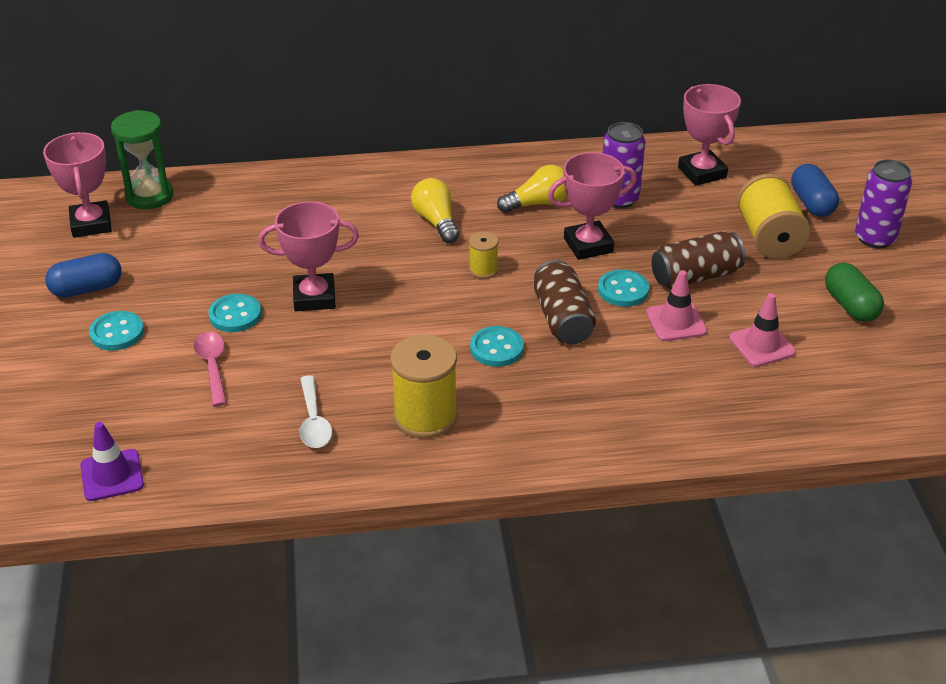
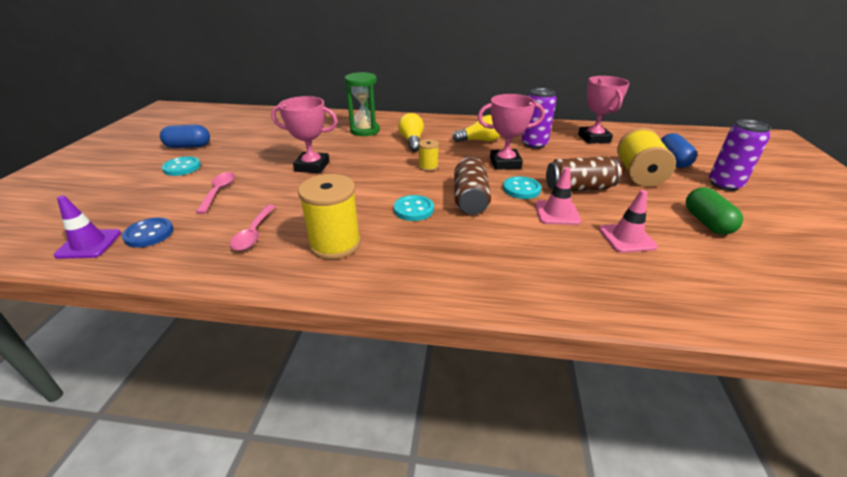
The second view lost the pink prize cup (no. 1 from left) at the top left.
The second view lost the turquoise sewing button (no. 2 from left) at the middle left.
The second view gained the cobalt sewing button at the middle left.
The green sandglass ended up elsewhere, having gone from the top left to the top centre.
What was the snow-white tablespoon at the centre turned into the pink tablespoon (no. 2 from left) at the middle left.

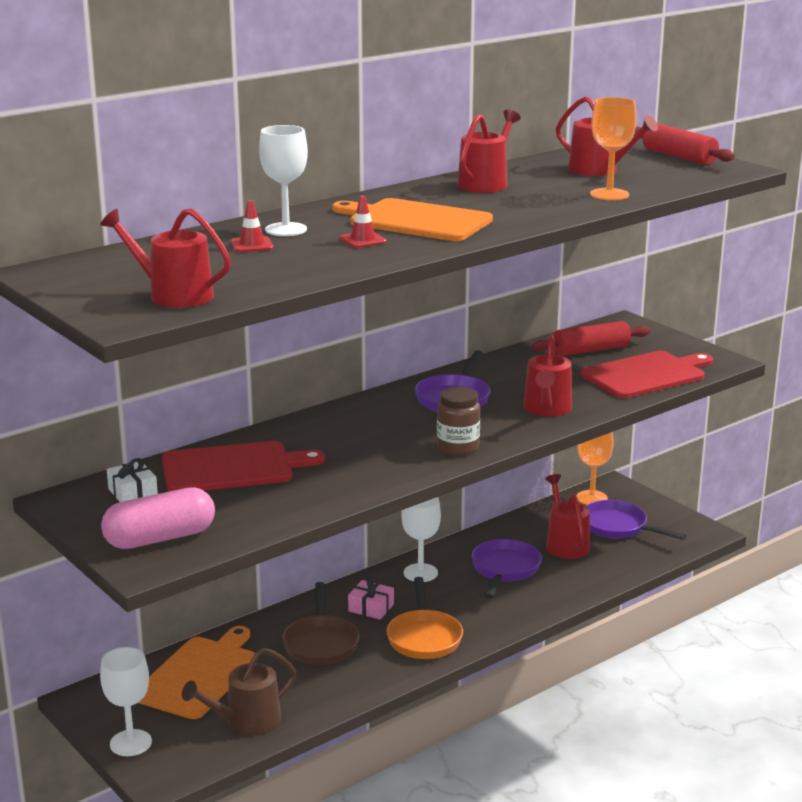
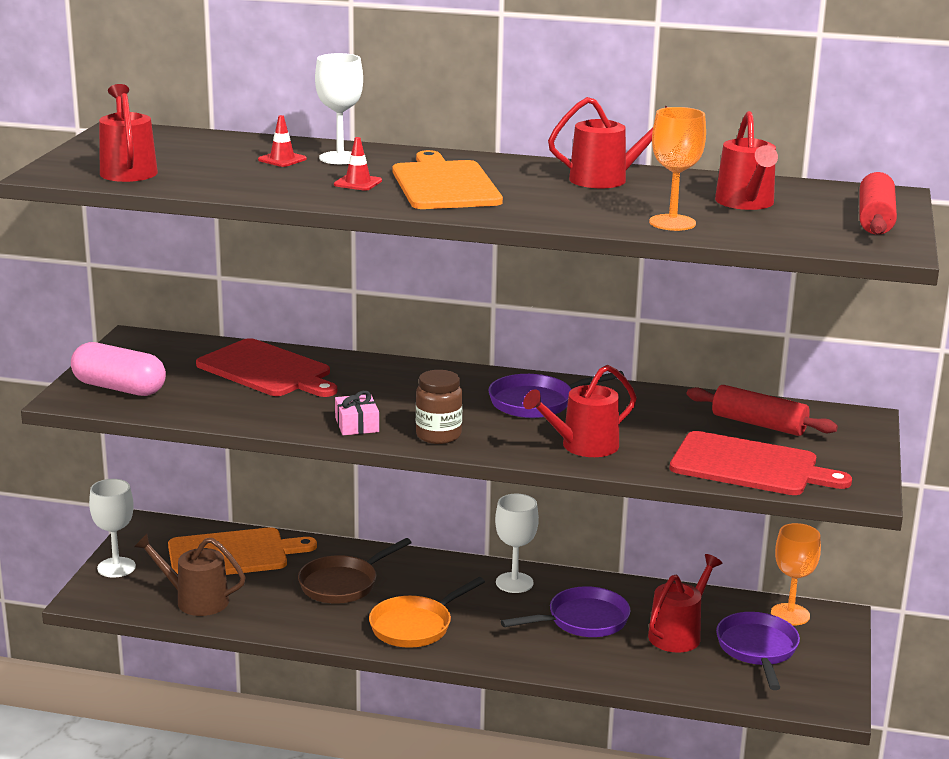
The second view lost the snow-white wrapped gift at the middle left.
The pink wrapped gift ended up elsewhere, having gone from the bottom centre to the centre.

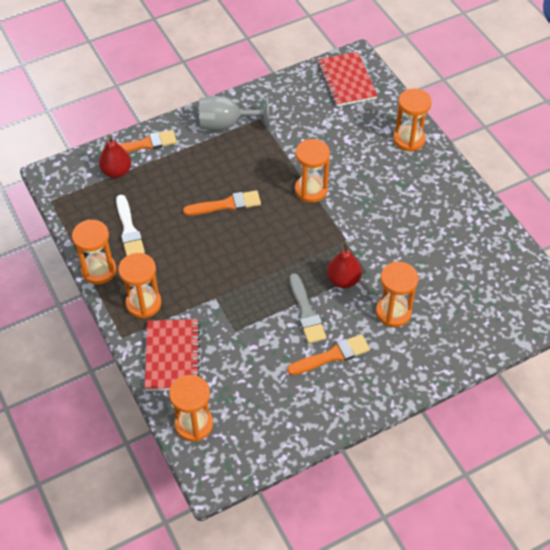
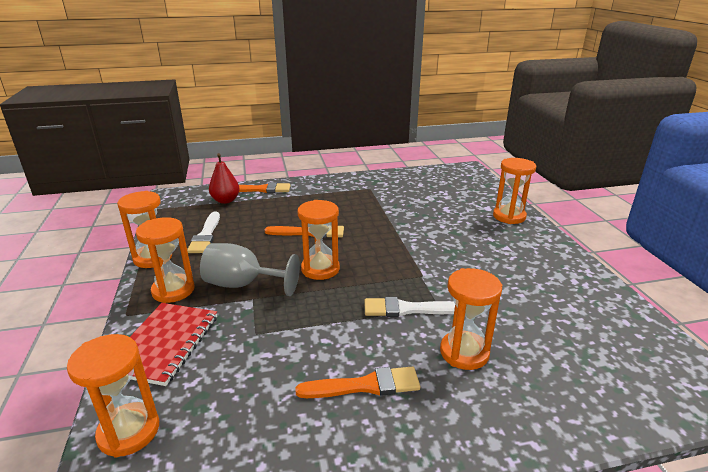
The second view lost the ash-grey paint brush at the centre.
The second view lost the red exercise book (no. 2 from left) at the top centre.
The ash-grey chalice ended up elsewhere, having gone from the top centre to the centre.
The bright orange sandglass (no. 4 from left) ended up elsewhere, having gone from the top centre to the centre.
Where the red toy pear (no. 2 from left) stood at the centre, the snow-white paint brush (no. 2 from left) came to stand at the centre.

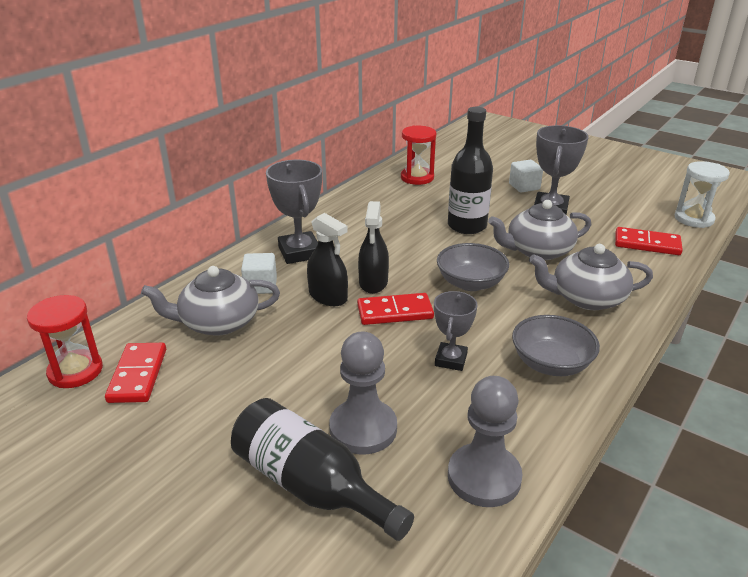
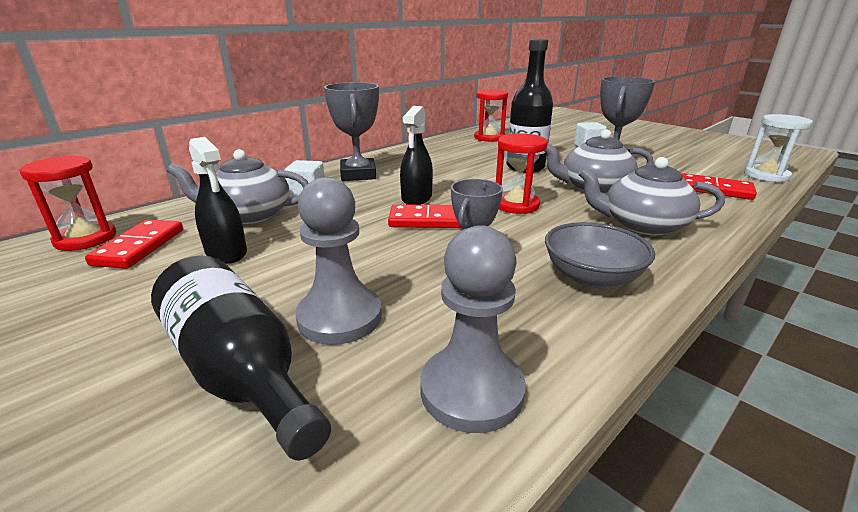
The ebony spray bottle (no. 1 from left) ended up elsewhere, having gone from the centre to the middle left.
Where the ash-grey deep dish (no. 1 from left) stood at the centre, the red sandglass (no. 3 from left) came to stand at the centre.

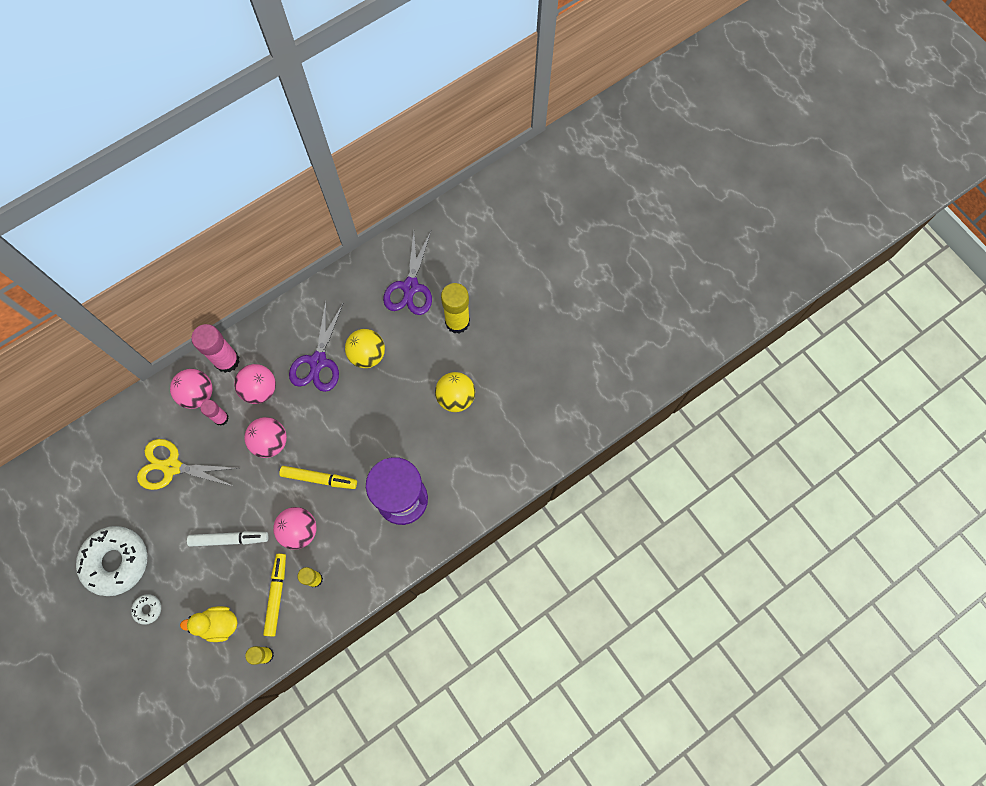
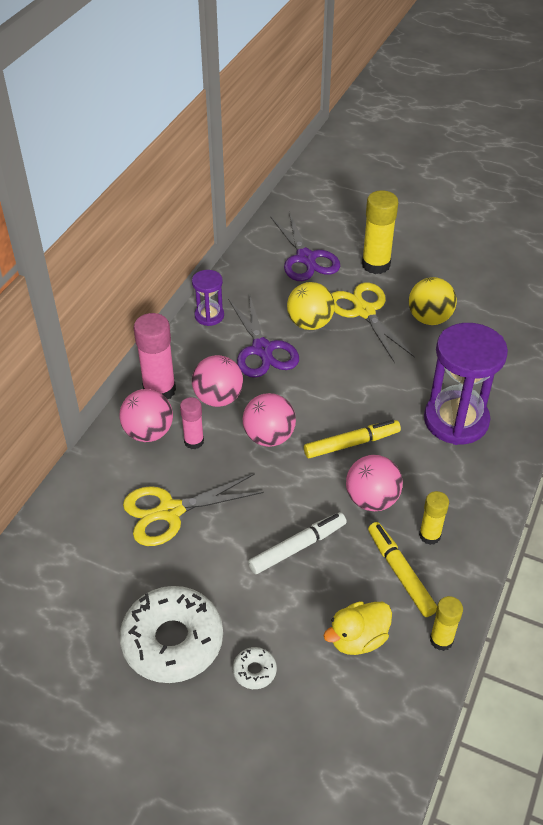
The second view gained the royal purple sandglass (no. 1 from left) at the centre.
The second view gained the yellow scissors (no. 2 from left) at the middle right.

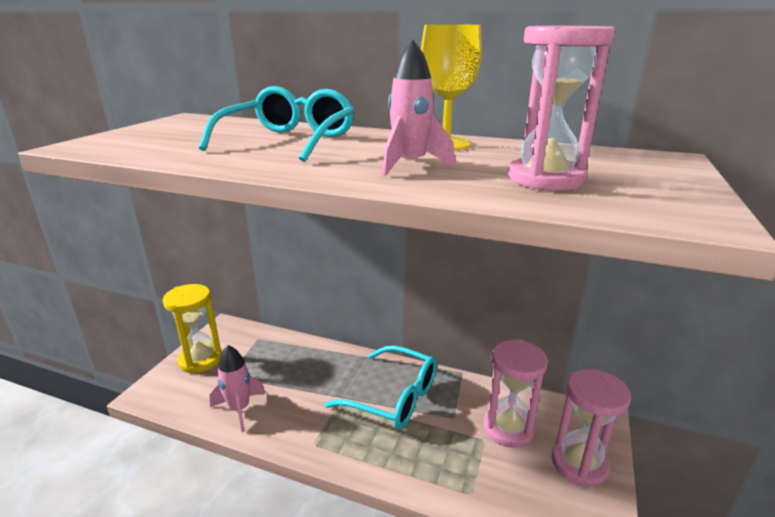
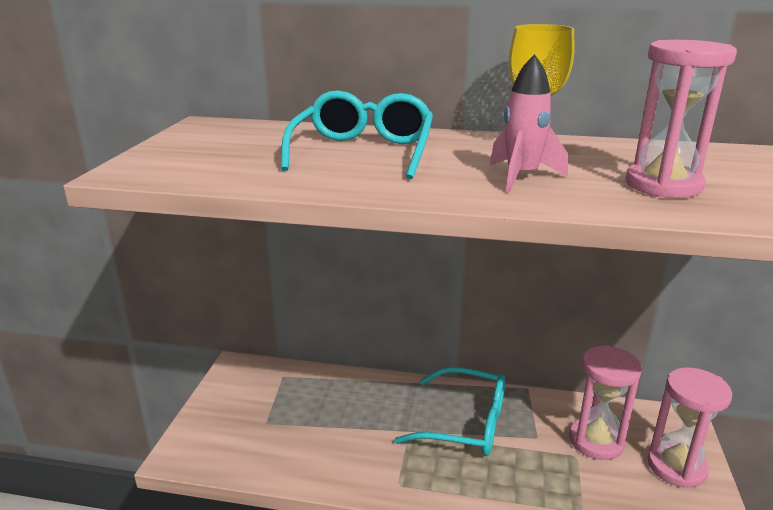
The second view lost the yellow sandglass at the middle left.
The second view lost the pink rocket (no. 1 from left) at the bottom left.

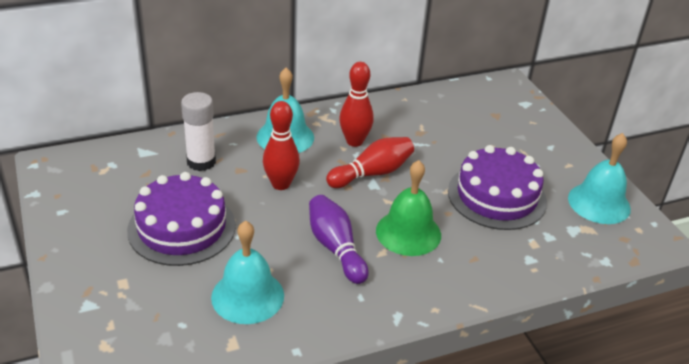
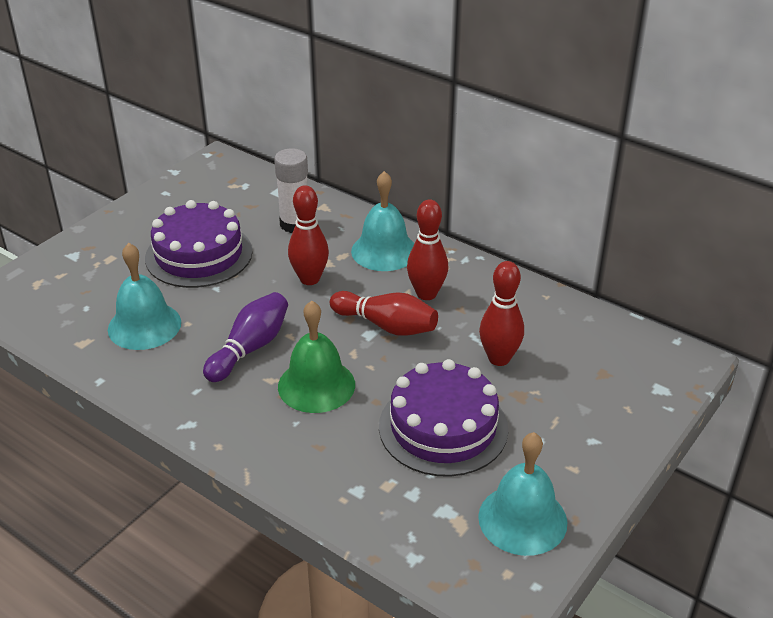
The second view gained the red skittle (no. 4 from left) at the centre.

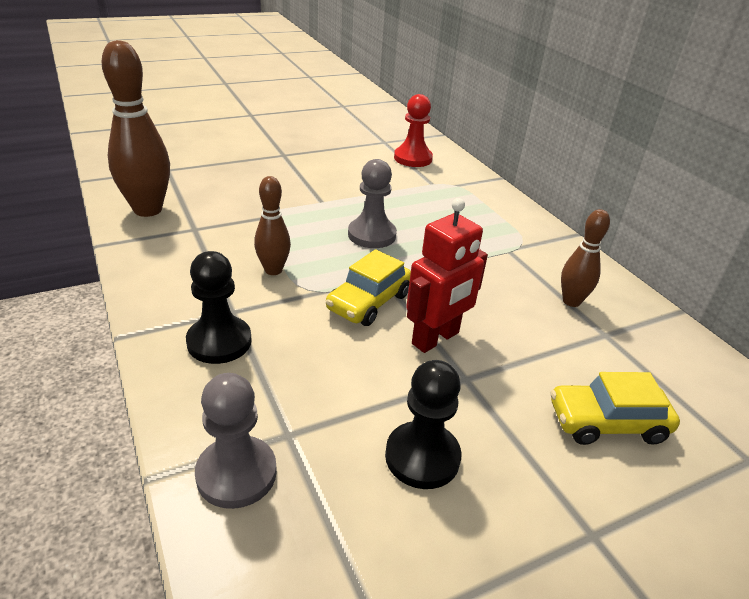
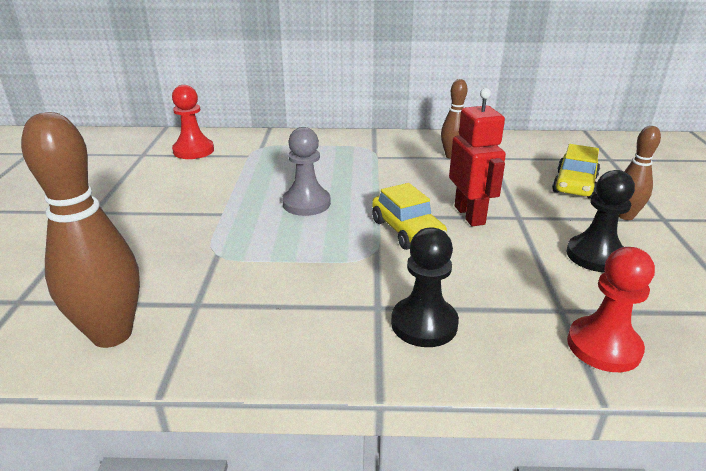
The brown skittle (no. 2 from left in the first image) ended up elsewhere, having gone from the centre to the middle right.
What was the ash-grey chess pawn (no. 1 from left) at the bottom left turned into the red chess pawn (no. 2 from left) at the middle right.

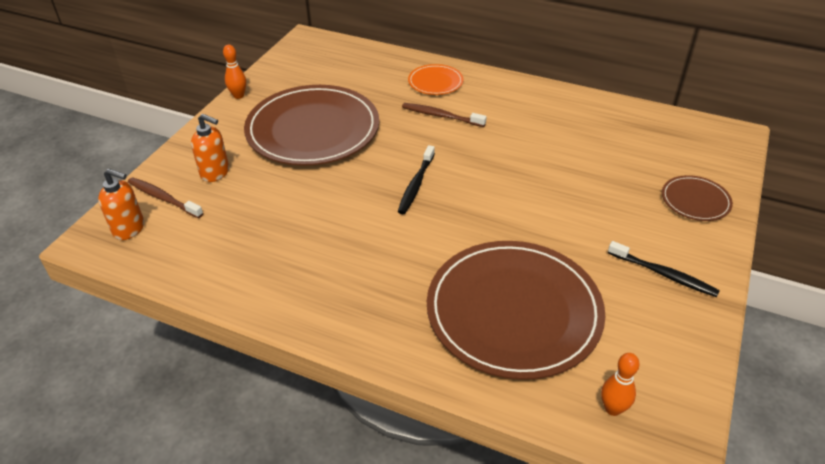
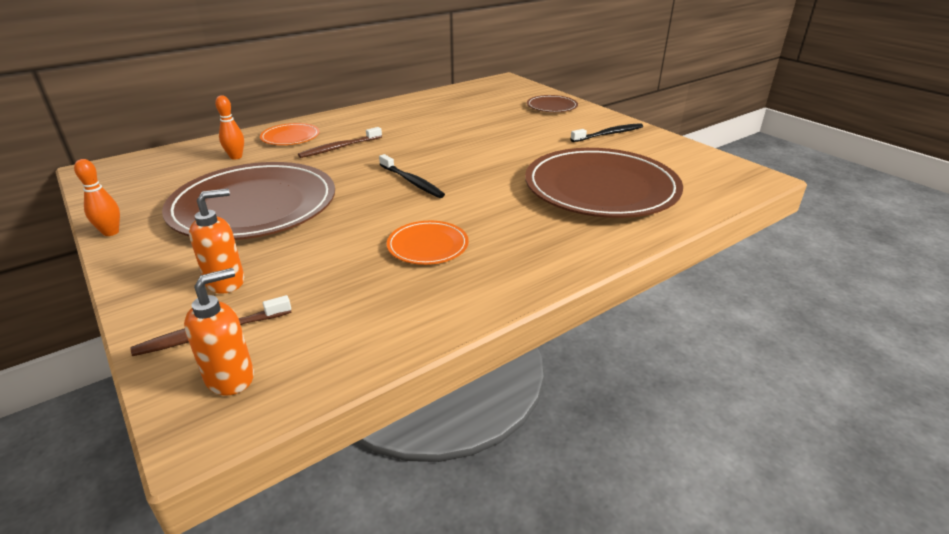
The second view gained the bright orange flat dish (no. 2 from left) at the centre.
The bright orange skittle (no. 2 from left) ended up elsewhere, having gone from the bottom right to the top left.

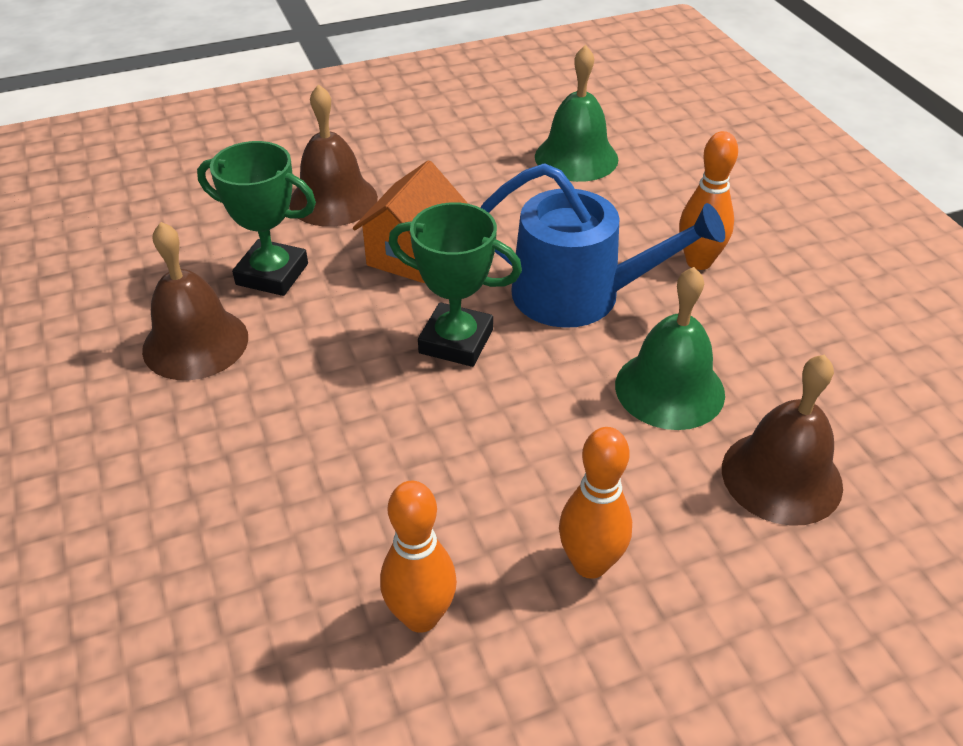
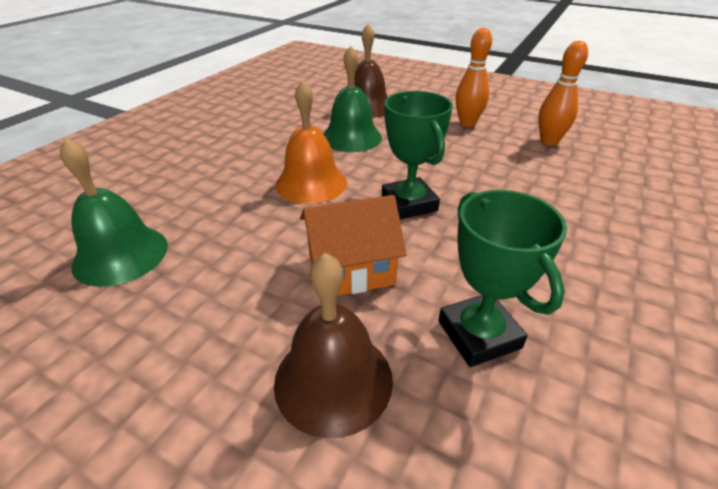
The second view lost the brown school bell (no. 1 from left) at the middle left.
The second view lost the bright orange skittle (no. 3 from left) at the top right.
Where the cobalt sprinkling can stood at the top centre, the bright orange school bell came to stand at the top centre.

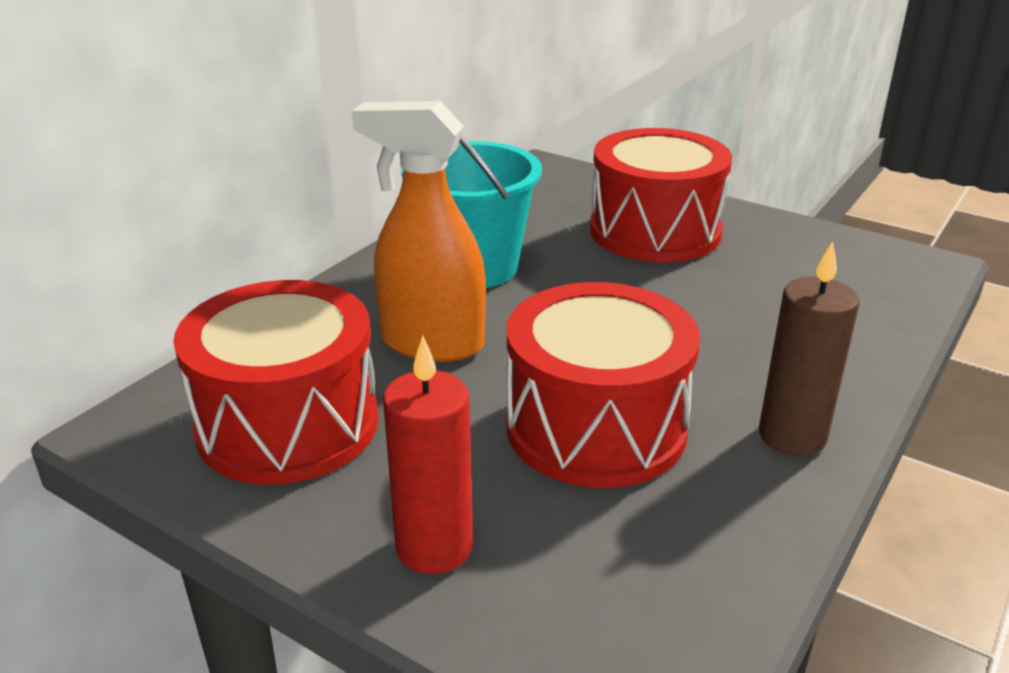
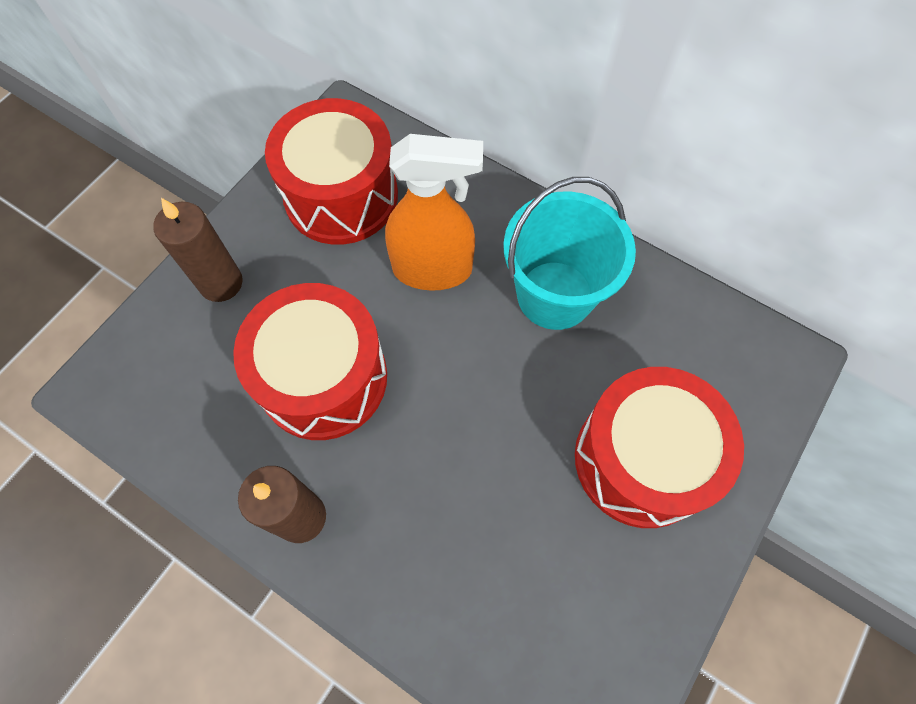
What was the red candle at the bottom centre turned into the brown candle (no. 1 from left) at the middle left.
The bright orange spray bottle at the centre ended up facing another way, 75 degrees clockwise from before.

